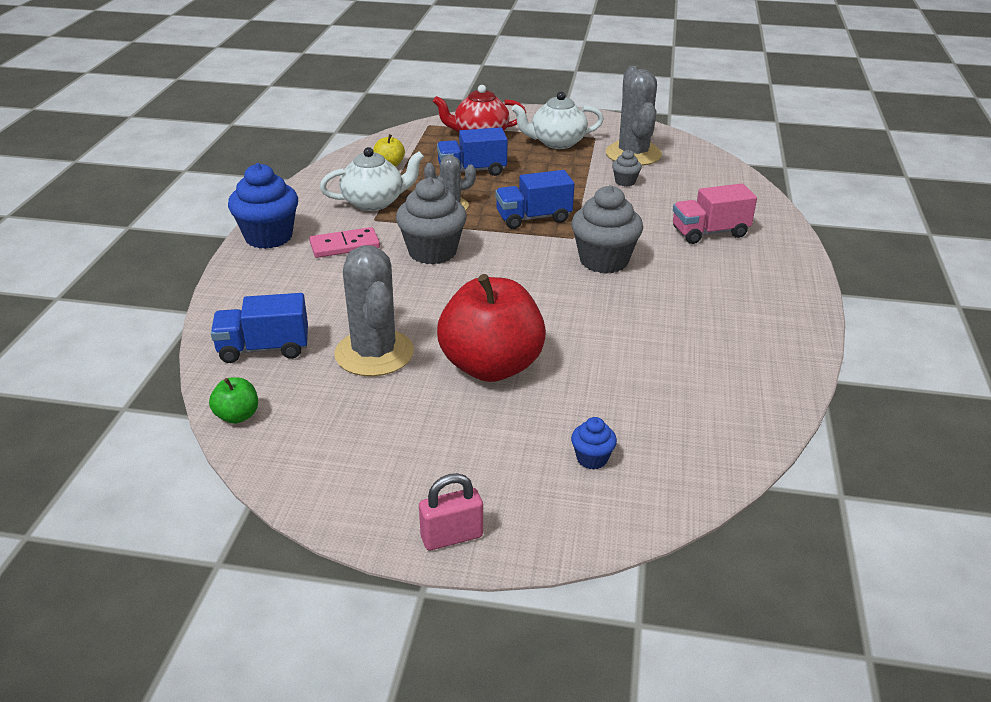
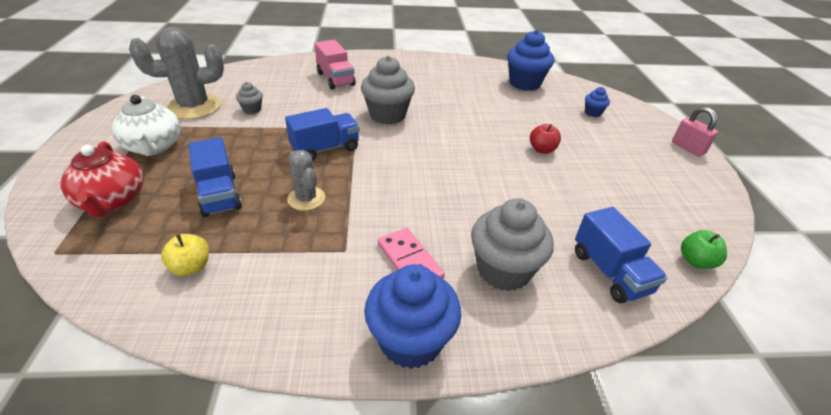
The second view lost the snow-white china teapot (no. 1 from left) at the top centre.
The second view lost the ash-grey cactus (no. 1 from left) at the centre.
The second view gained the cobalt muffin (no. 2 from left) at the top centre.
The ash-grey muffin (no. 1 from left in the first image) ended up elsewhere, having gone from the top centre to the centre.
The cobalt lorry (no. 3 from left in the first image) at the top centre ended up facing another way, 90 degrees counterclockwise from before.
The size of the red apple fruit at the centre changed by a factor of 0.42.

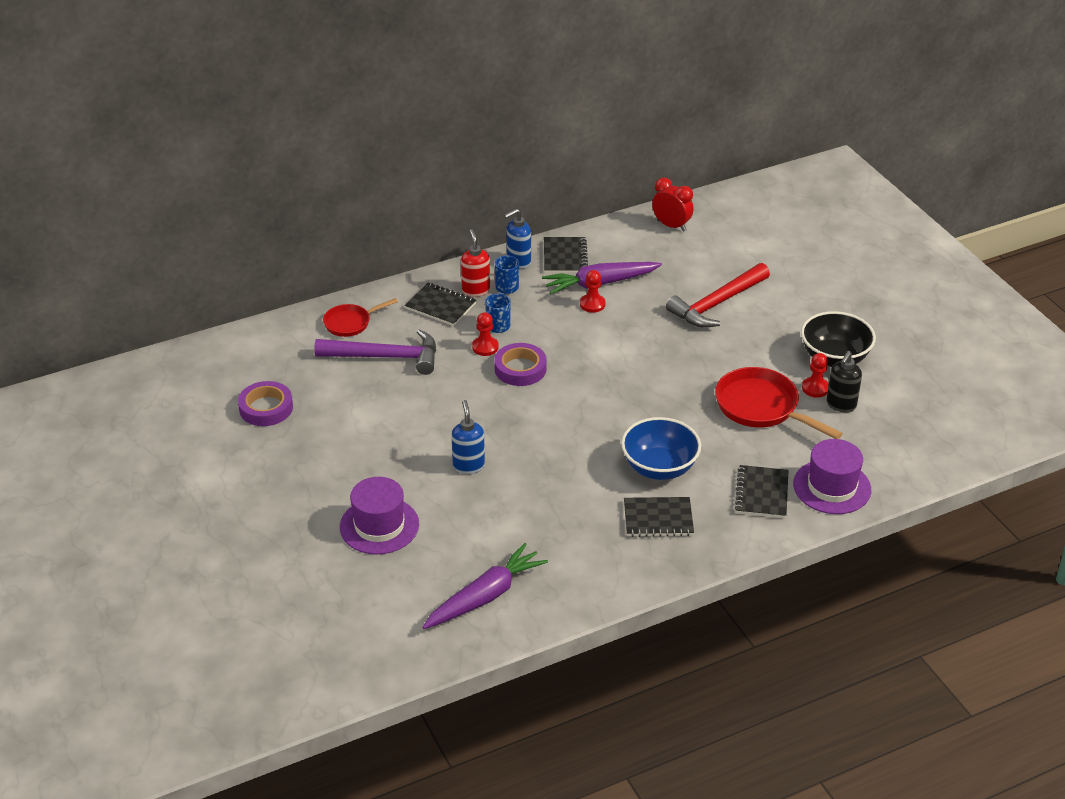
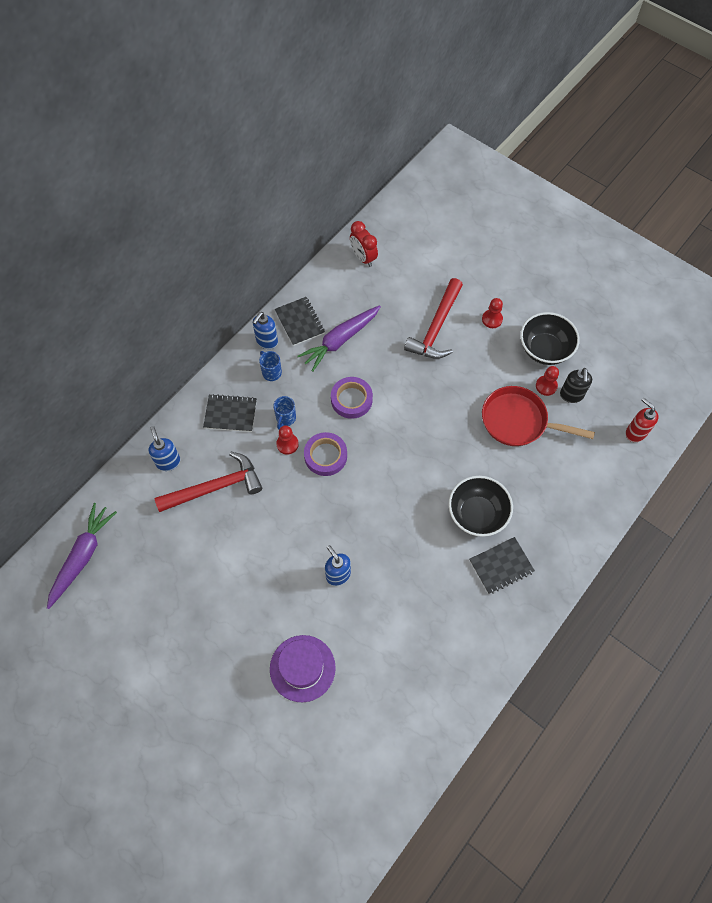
The second view lost the ebony exercise book (no. 4 from left) at the middle right.
The second view lost the royal purple tall hat (no. 2 from left) at the middle right.
The royal purple tape (no. 1 from left in the first image) ended up elsewhere, having gone from the middle left to the centre.
The royal purple root vegetable (no. 1 from left) ended up elsewhere, having gone from the bottom centre to the middle left.
The red soap dispenser ended up elsewhere, having gone from the top centre to the middle right.
The red chess pawn (no. 2 from left) ended up elsewhere, having gone from the centre to the middle right.
Where the red skillet (no. 1 from left) stood at the centre, the cobalt soap dispenser (no. 1 from left) came to stand at the middle left.
What was the royal purple hammer at the centre turned into the red hammer (no. 1 from left) at the middle left.
What was the cobalt deep dish at the centre turned into the ebony deep dish (no. 1 from left) at the middle right.
The red alarm clock at the top centre ended up facing another way, 135 degrees counterclockwise from before.

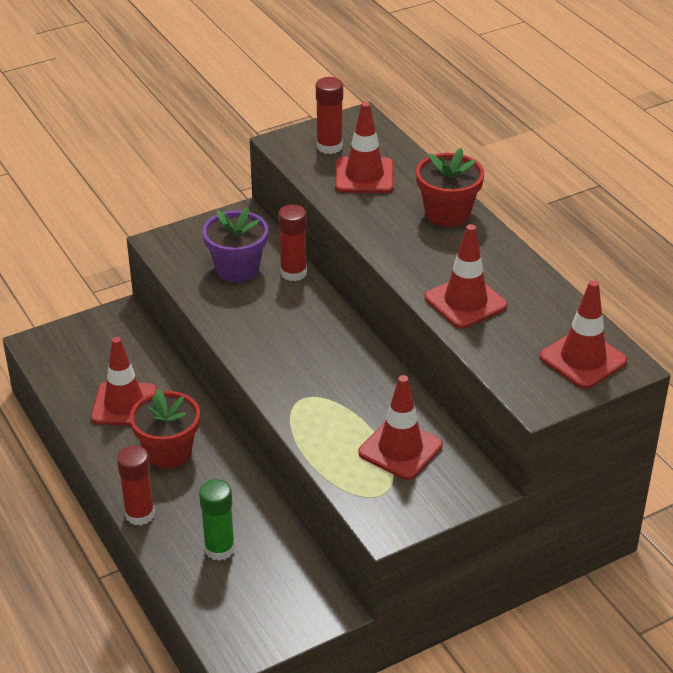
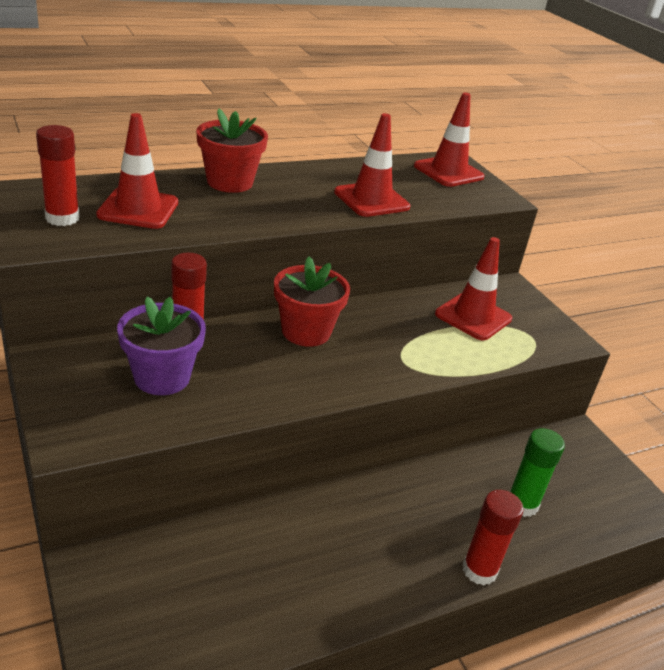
The second view lost the red traffic cone (no. 1 from left) at the middle left.
The red potted plant (no. 1 from left in the first image) ended up elsewhere, having gone from the middle left to the centre.

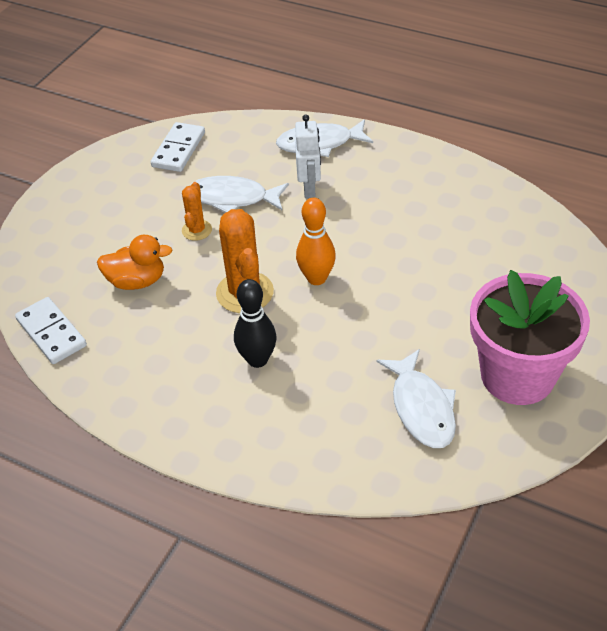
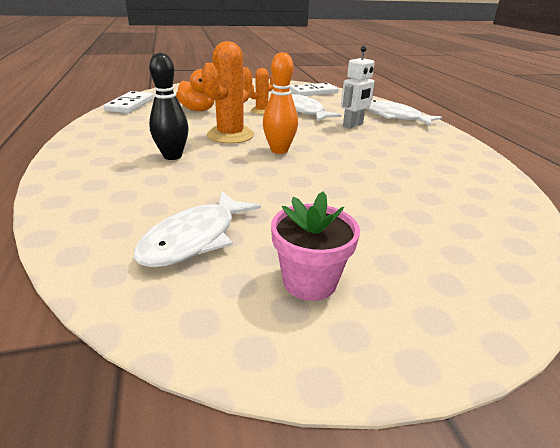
The size of the pink potted plant at the middle right changed by a factor of 0.54.

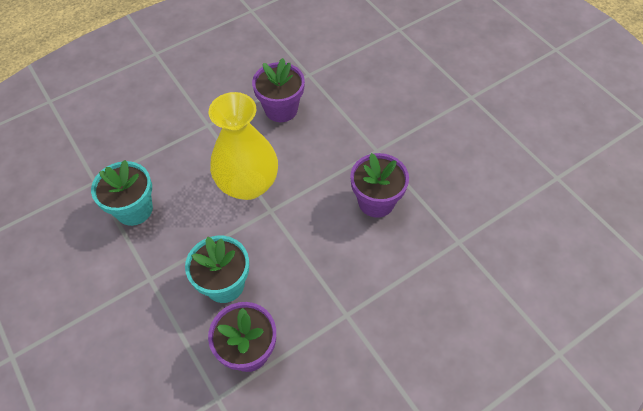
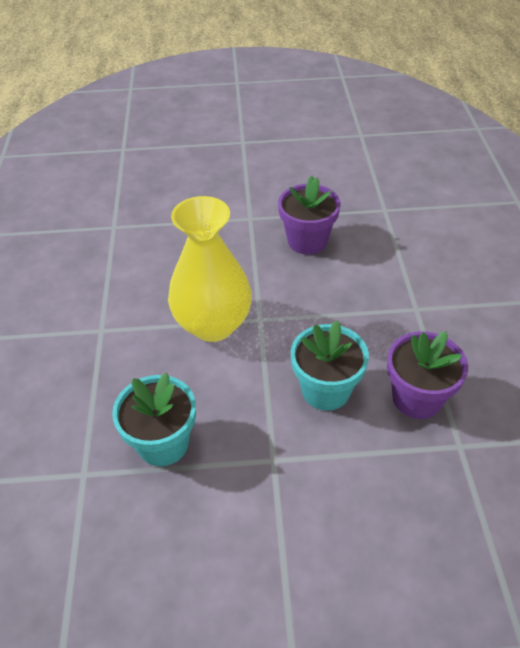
The second view lost the royal purple potted plant (no. 2 from left) at the top centre.

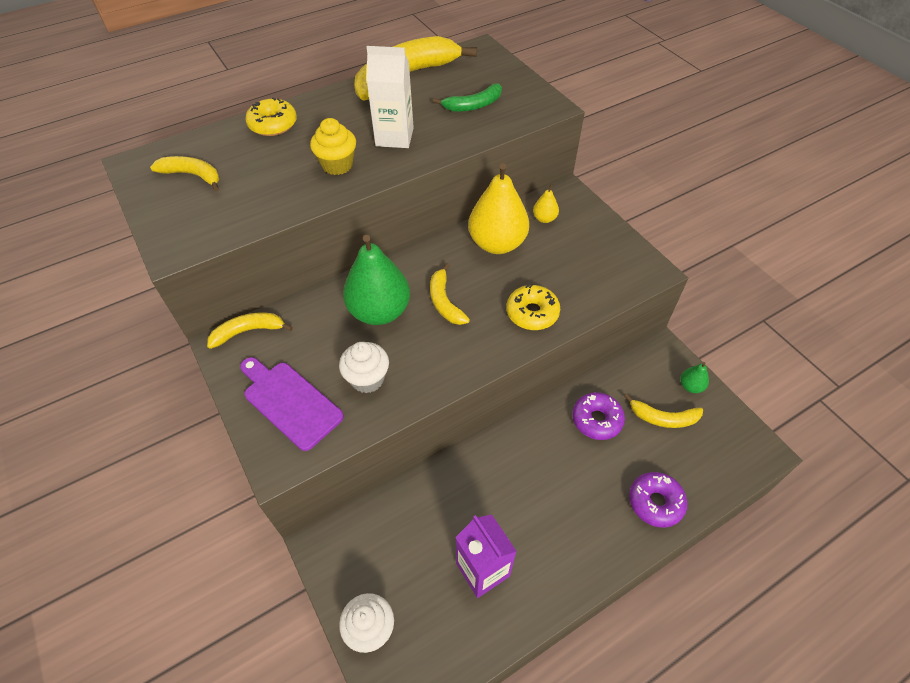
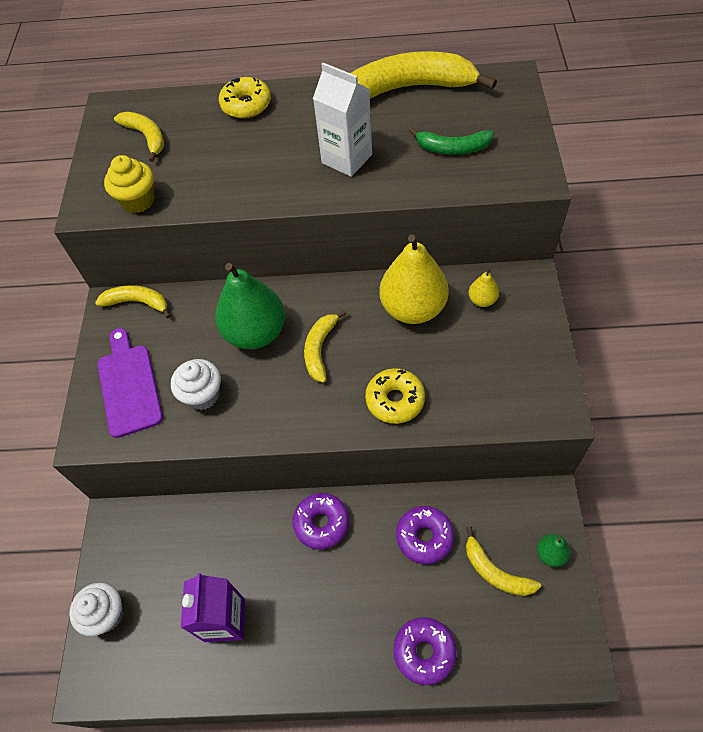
The second view gained the royal purple donut (no. 1 from left) at the bottom centre.
The yellow muffin ended up elsewhere, having gone from the top centre to the top left.

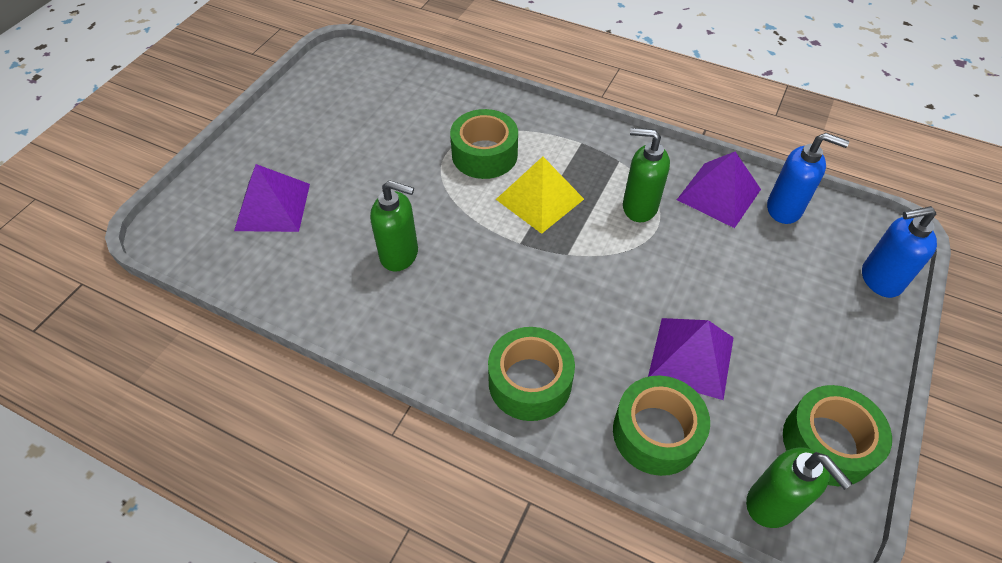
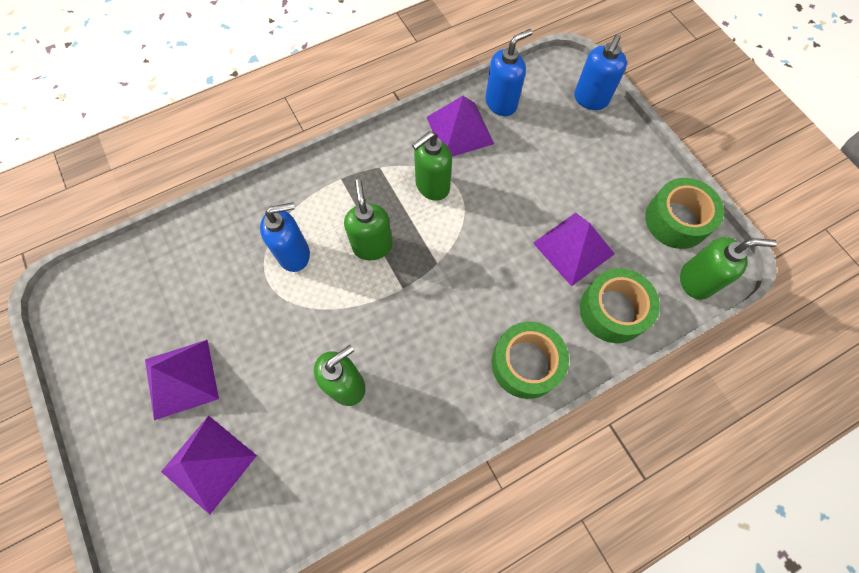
The second view gained the royal purple pyramid (no. 1 from left) at the middle left.
Where the green tape (no. 1 from left) stood at the top centre, the cobalt soap dispenser (no. 1 from left) came to stand at the middle left.
Where the yellow pyramid stood at the centre, the green soap dispenser (no. 2 from left) came to stand at the centre.

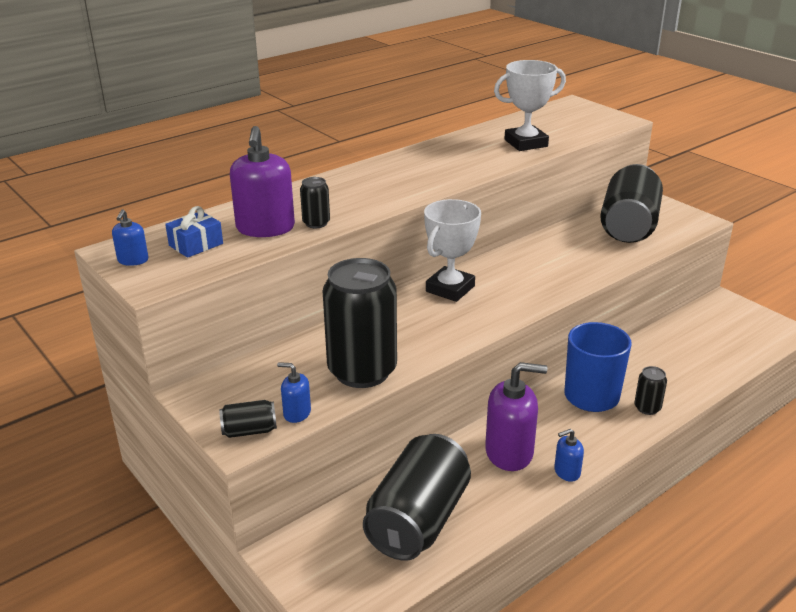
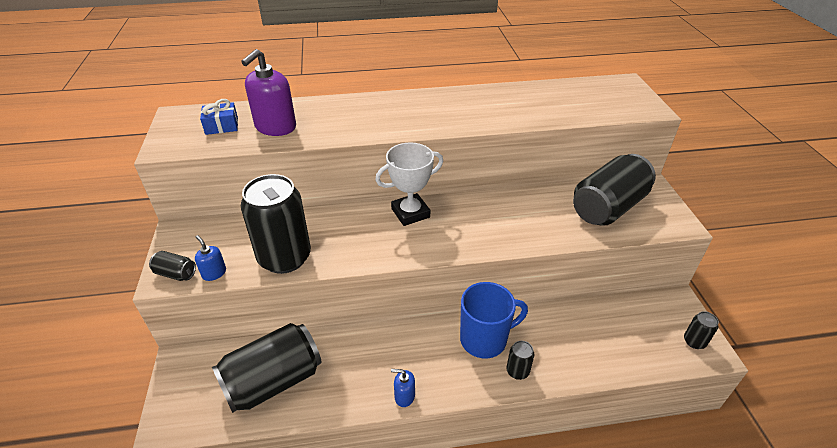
The second view lost the cobalt soap dispenser (no. 1 from left) at the middle left.
The second view lost the royal purple soap dispenser (no. 2 from left) at the bottom centre.
The second view lost the snow-white prize cup (no. 2 from left) at the top centre.
The ebony tin (no. 2 from left in the first image) ended up elsewhere, having gone from the top centre to the bottom right.

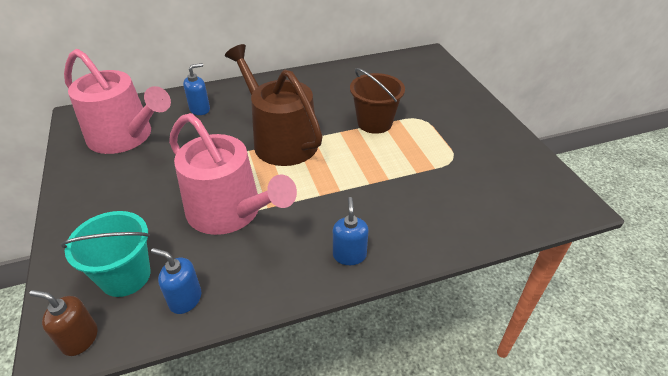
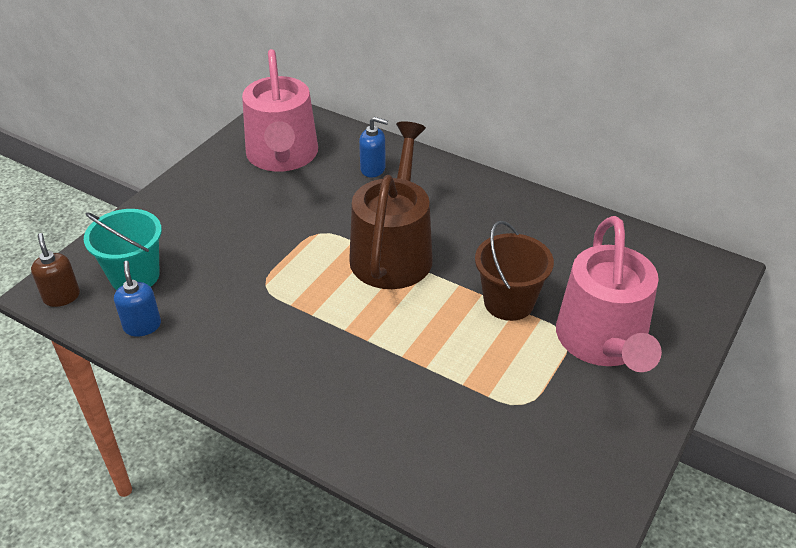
The second view lost the cobalt soap dispenser (no. 3 from left) at the centre.
The pink sprinkling can (no. 2 from left) ended up elsewhere, having gone from the centre to the middle right.

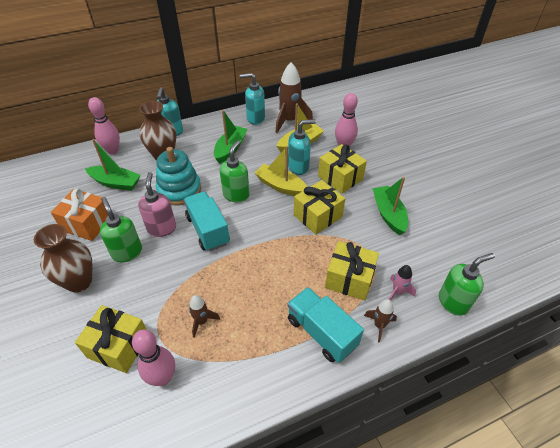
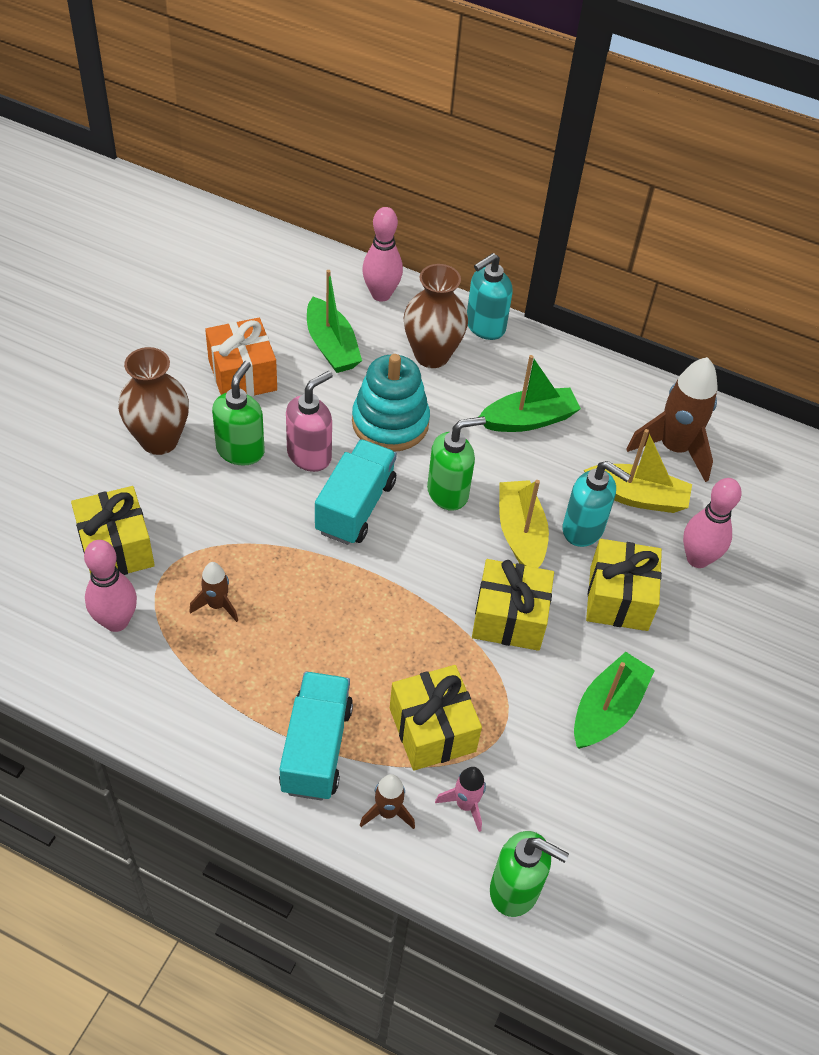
The second view lost the turquoise soap dispenser (no. 2 from left) at the top centre.

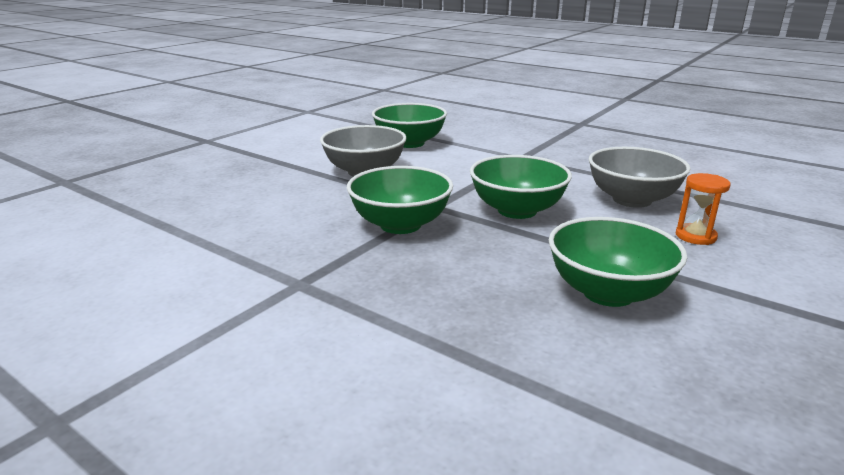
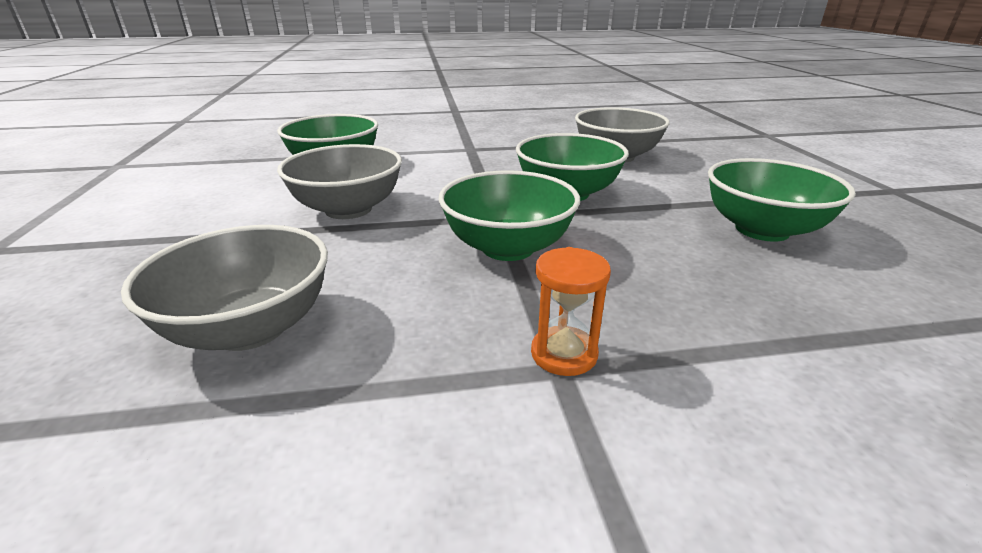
The second view gained the ash-grey deep dish (no. 1 from left) at the middle left.
The bright orange sandglass ended up elsewhere, having gone from the middle right to the centre.

